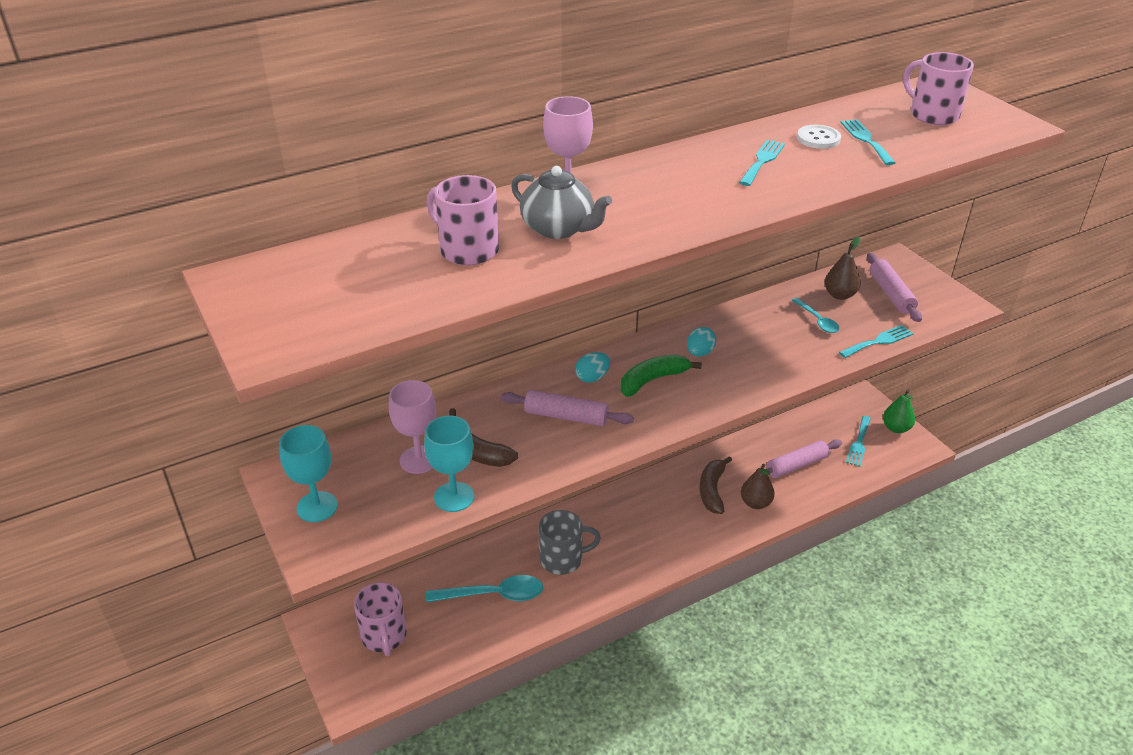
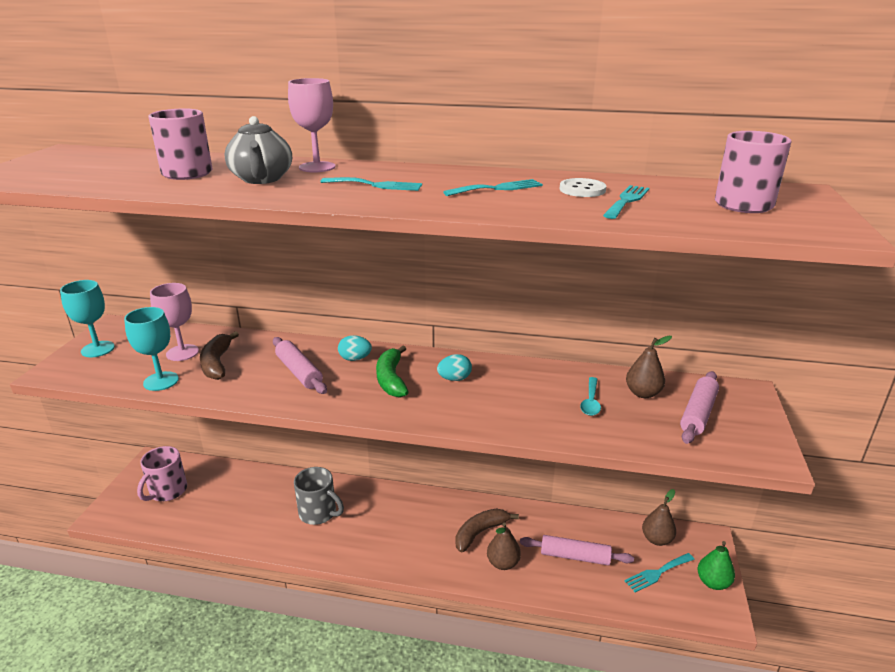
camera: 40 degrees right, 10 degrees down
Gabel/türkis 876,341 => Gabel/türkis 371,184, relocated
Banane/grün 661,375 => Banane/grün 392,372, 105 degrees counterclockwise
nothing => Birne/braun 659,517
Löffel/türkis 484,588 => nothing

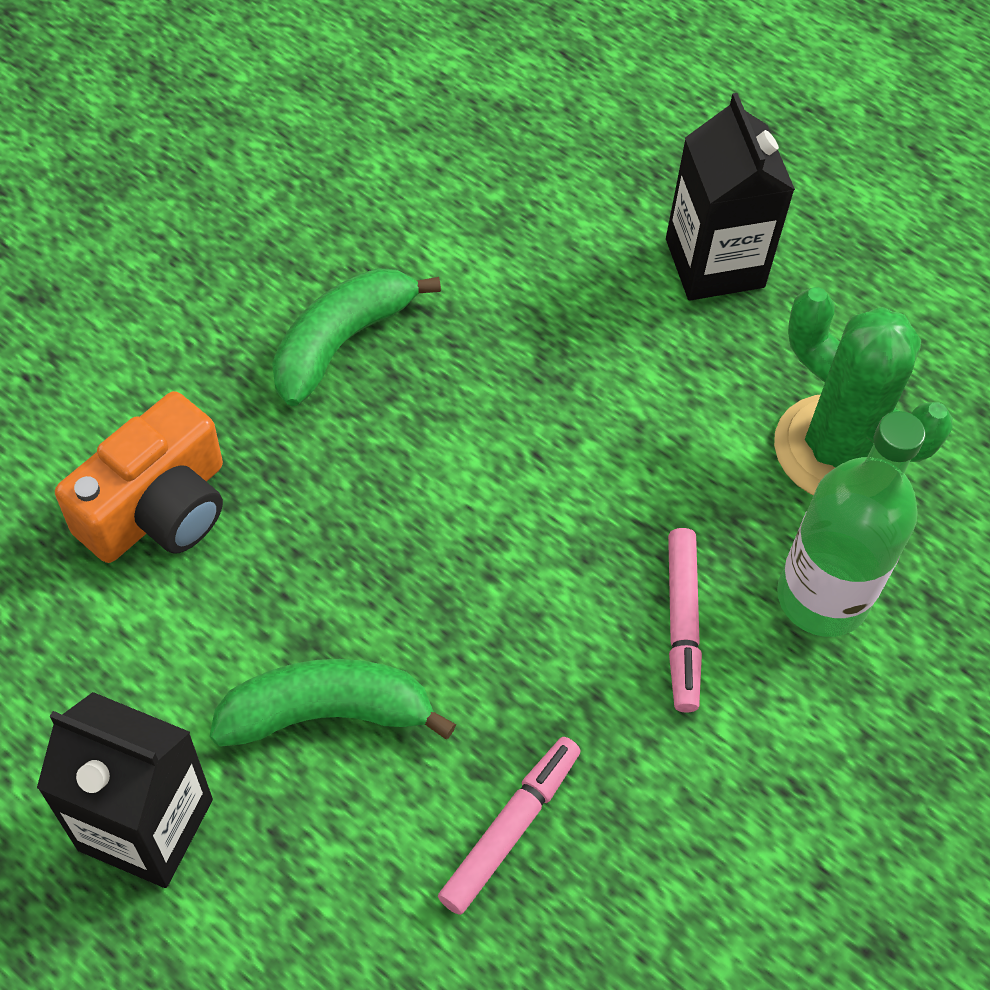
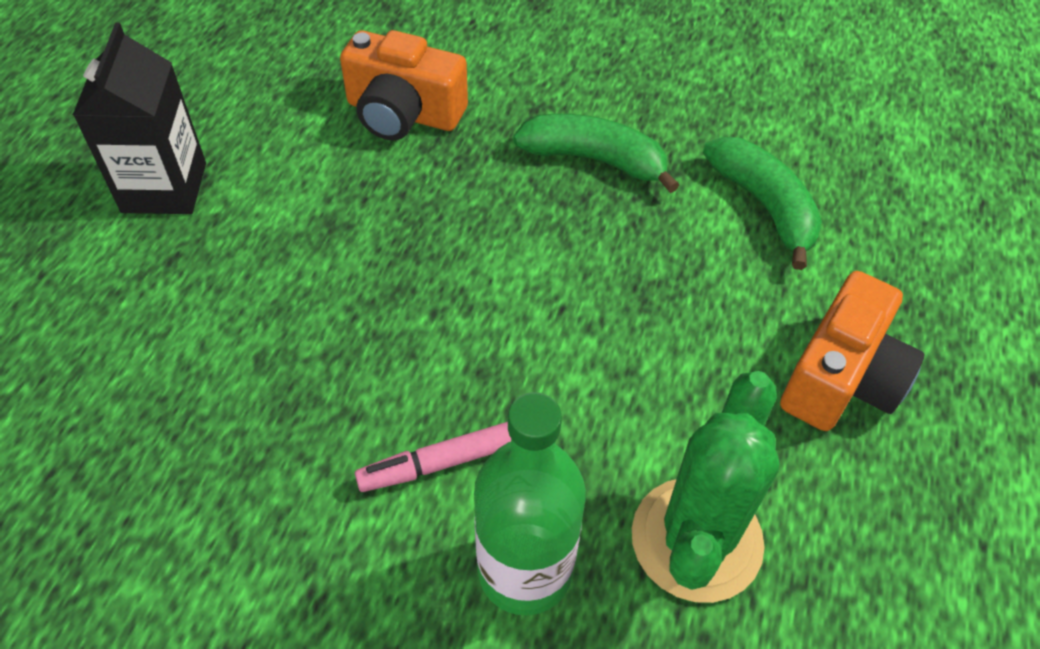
camera: 70 degrees right, 5 degrees down
Banane/grün 333,703 => Banane/grün 762,203, relocated
Getränkekarton/schwarz 730,197 => Kamera/orange 852,351
Filzstift/rosa 509,826 => nothing

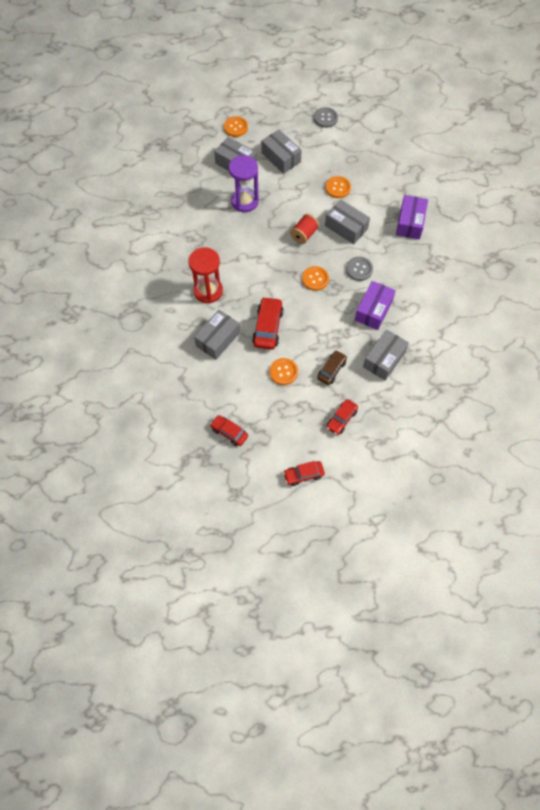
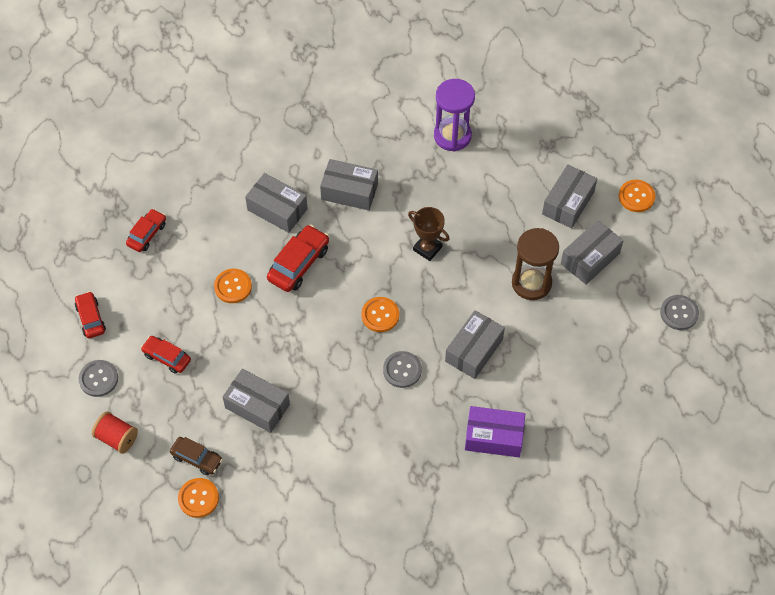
camera: 85 degrees right, 5 degrees down
nothing => Knopf/grau 98,378
Garnrolle/rot 304,229 => Garnrolle/rot 115,432, relocated
Auto/braun 332,367 => Auto/braun 196,456, relocated
Knopf/orange 338,187 => Knopf/orange 198,498, relocated
Auto/rot 268,323 => Auto/rot 298,258, 60 degrees counterclockwise
Sanduhr/rot 206,275 => Schachtel/grau 349,184
nothing => Pokal/braun 429,234
Sanduhr/lila 244,183 => Sanduhr/lila 454,115, relocated
nothing => Sanduhr/braun 535,264
Schachtel/lila 375,305 => nothing

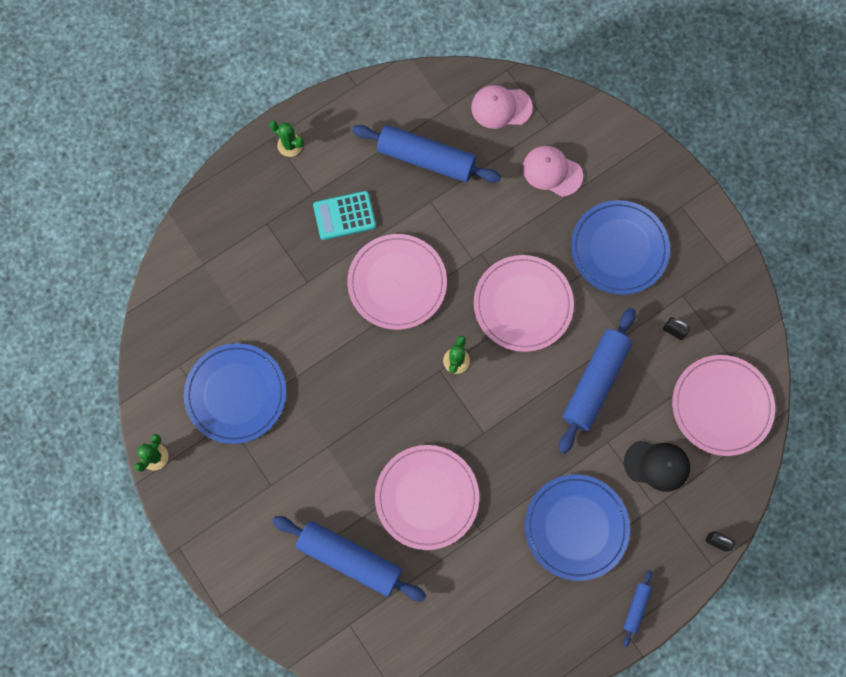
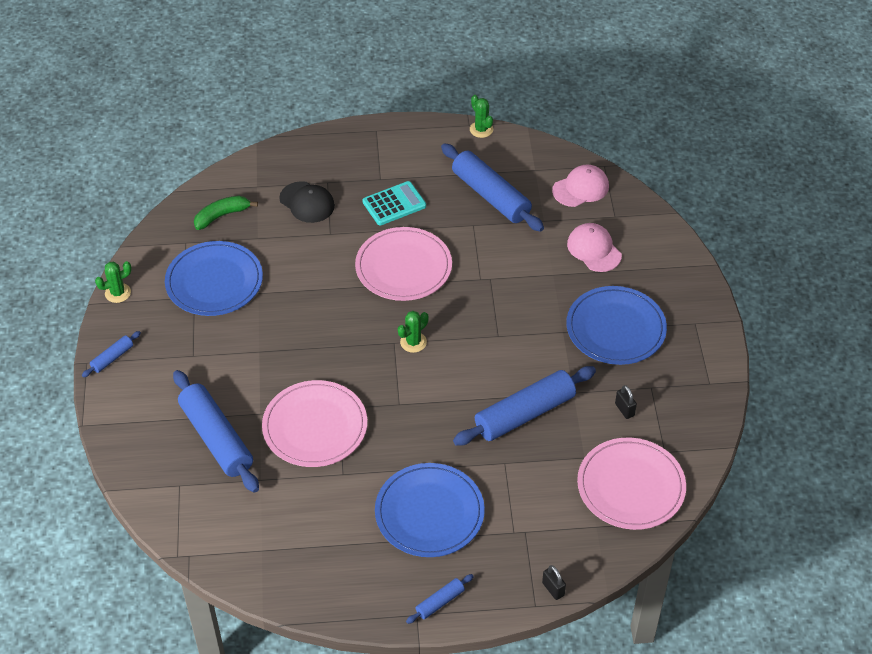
camera: 30 degrees right, 25 degrees down
nothing => Nudelholz/blau 111,354
nothing => Banane/grün 226,213
Kappe/schwarz 657,466 => Kappe/schwarz 307,202, relocated
Taschenrechner/türkis 344,215 => Taschenrechner/türkis 394,203, 135 degrees clockwise
Kaktus/grün 286,139 => Kaktus/grün 481,116, relocated
Kappe/rosa 502,107 => Kappe/rosa 580,185, 120 degrees clockwise
Teller/rosa 524,303 => nothing

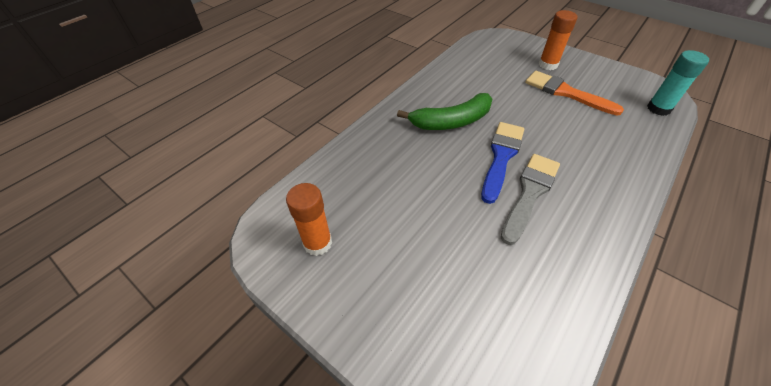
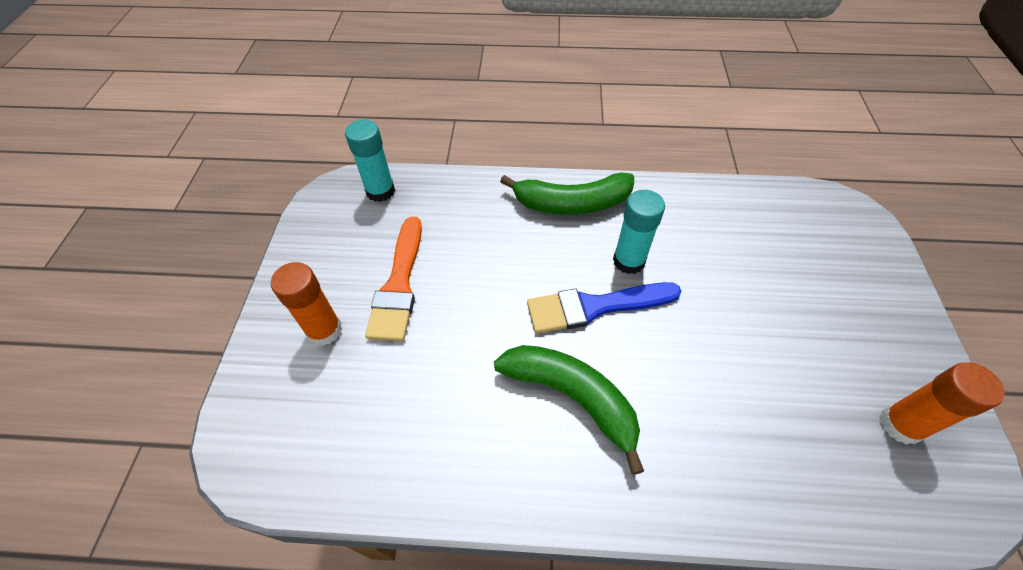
camera: 125 degrees left, 5 degrees up
nothing => Banane/grün 567,193
Pinsel/grau 530,199 => Klebestift/türkis 639,232

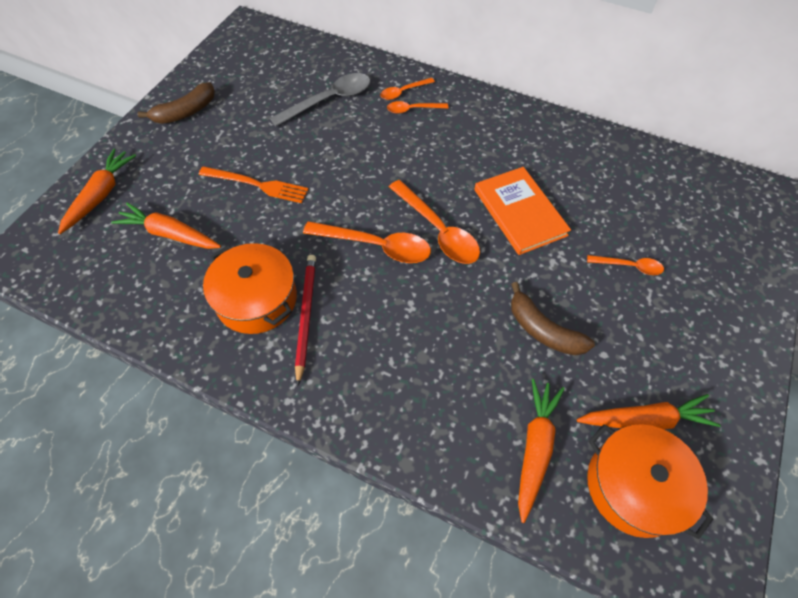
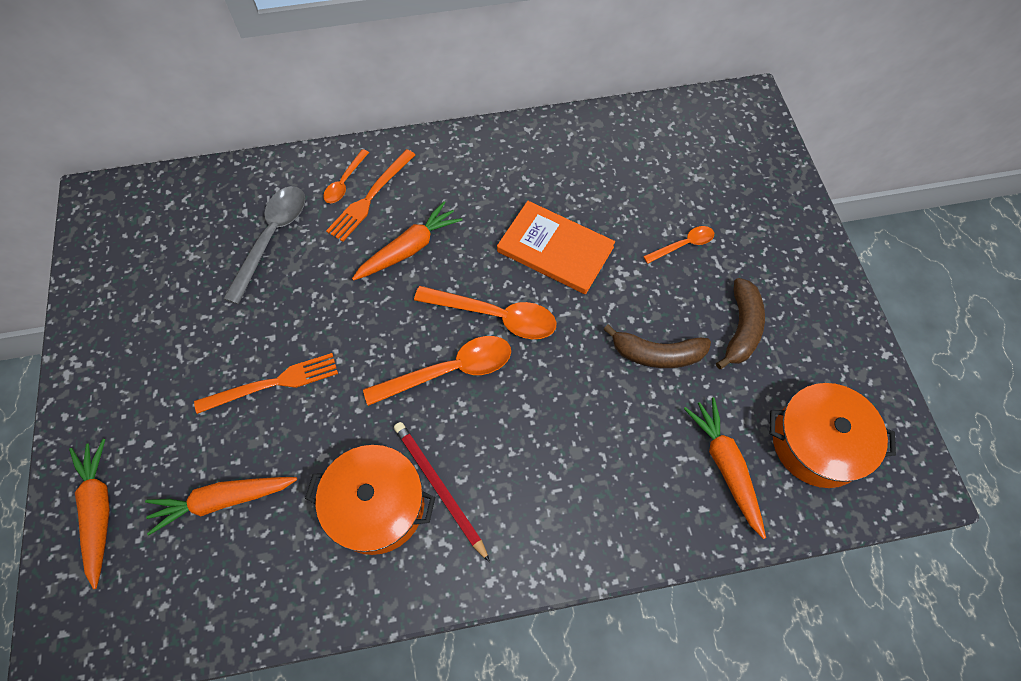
camera: 35 degrees left, 5 degrees up
Löffel/orange 417,107 => Gabel/orange 370,195
Karotte/orange 649,411 => Karotte/orange 407,241, relocated
Banane/braun 176,103 => Banane/braun 740,323, relocated

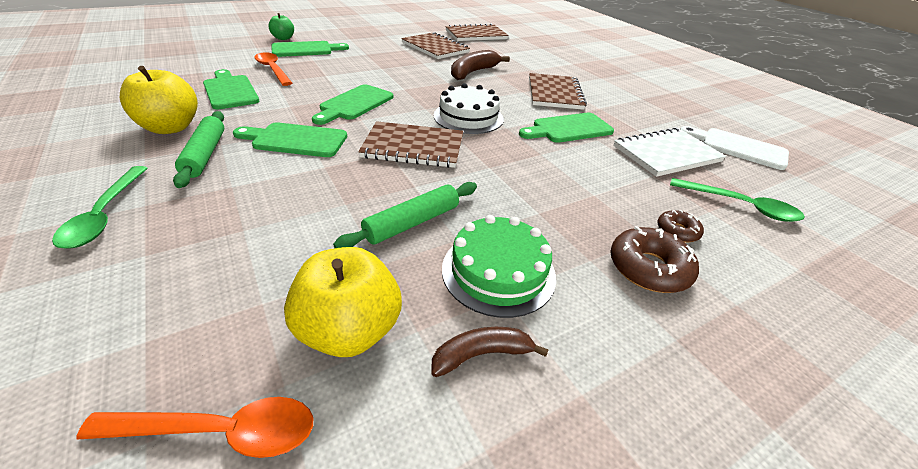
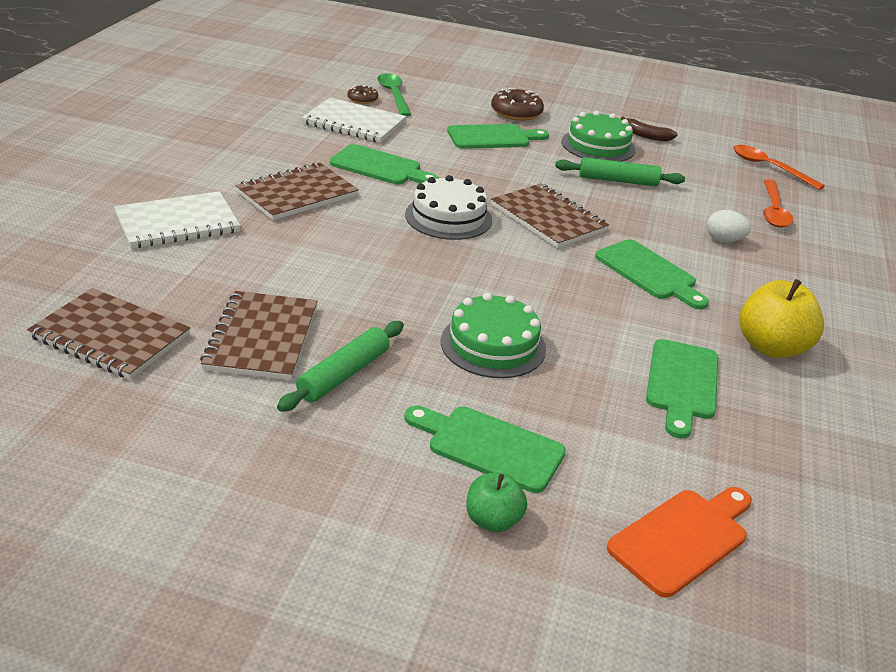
camera: 135 degrees left, 5 degrees down
nothing => Notizbuch/weiß 177,219
Nudelholz/grün 198,149 => Nudelholz/grün 340,366, relocated
Donut/braun 680,226 => Donut/braun 363,94, relocated
nothing => Kuchen/grün 493,335
Schneidebrett/grün 352,104 => Schneidebrett/grün 498,136, relocated
nothing => Schneidebrett/orange 679,542
nothing => Ei/weiß 729,226
Löffel/orange 273,69 => Löffel/orange 778,203, relocated
Löffel/grün 100,207 => nothing
Apfel/gelb 343,302 => nothing
Banane/braun 480,65 => nothing
Schneidebrett/weiß 735,148 => nothing

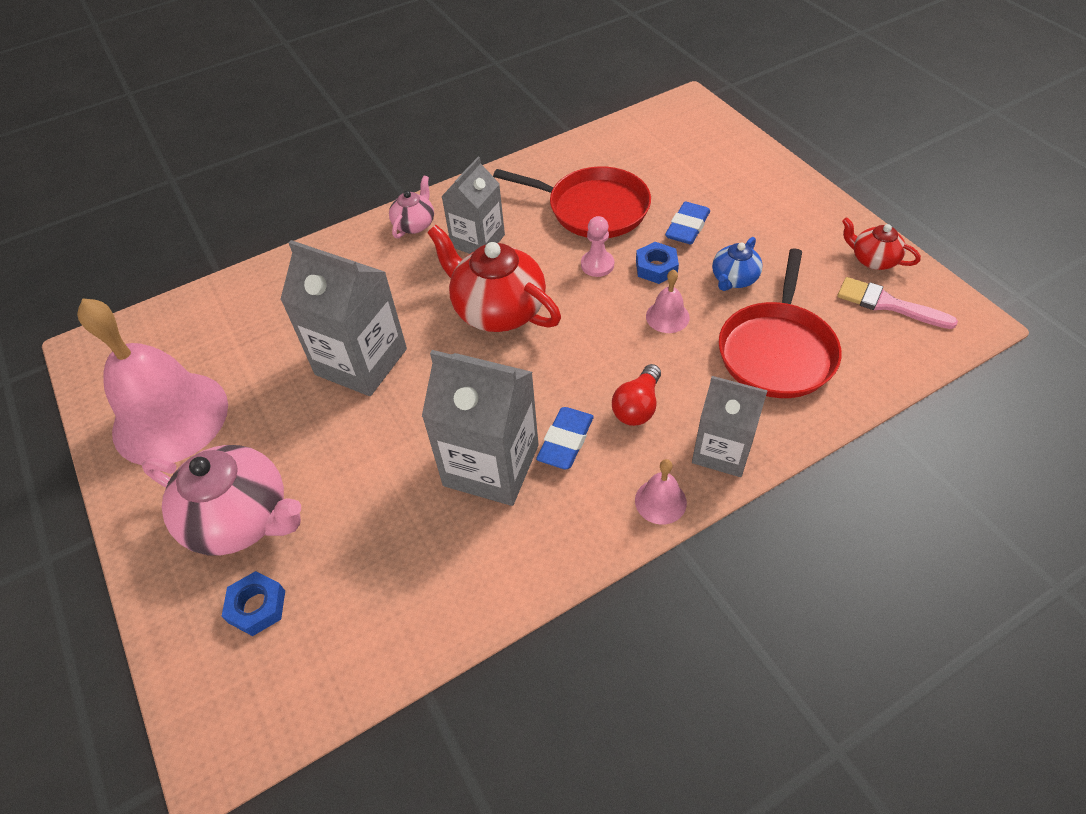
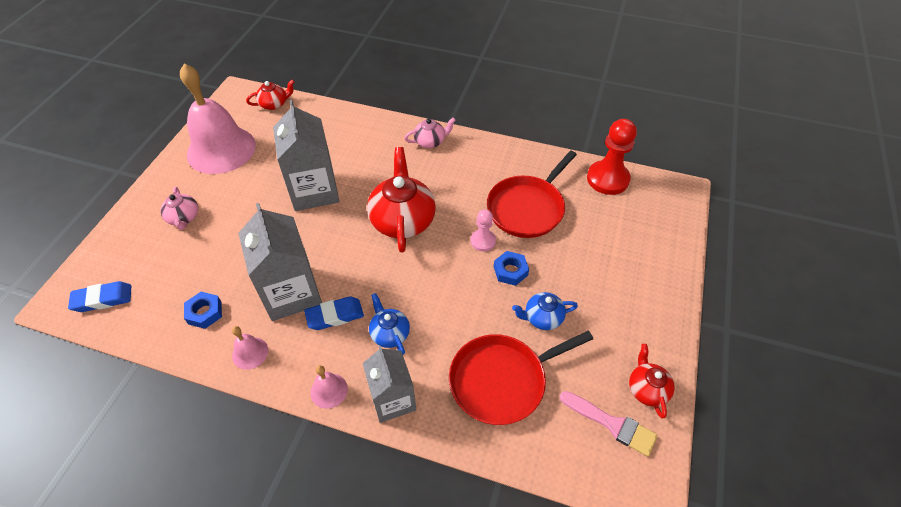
camera: 45 degrees right, 0 degrees up
Radiergummi/blau 687,223 => Radiergummi/blau 99,296, relocated
Teekanne/rosa 221,500 => Teekanne/rosa 179,208, x0.52
Sechskantmutter/blau 253,603 => Sechskantmutter/blau 203,310, relocated
Glocke/rosa 668,301 => Glocke/rosa 250,347, relocated
nothing => Teekanne/rot 270,95
Glühbirne/rot 636,395 => Teekanne/blau 389,323
Pfanne/rot 572,202 => Pfanne/rot 532,194, 60 degrees clockwise
Pinsel/rosa 897,303 => Pinsel/rosa 609,424, 135 degrees clockwise
nothing => Bauer/rot 612,157
Getränkekarton/grau 473,205 => nothing

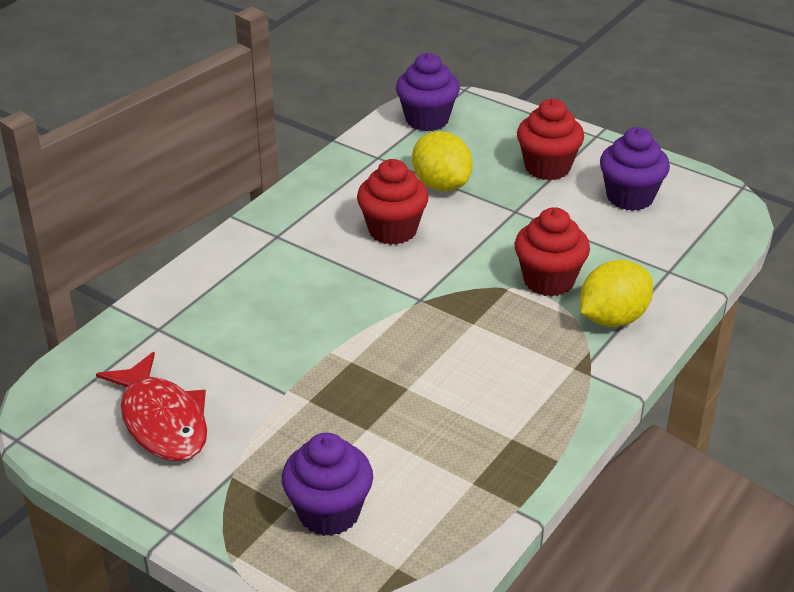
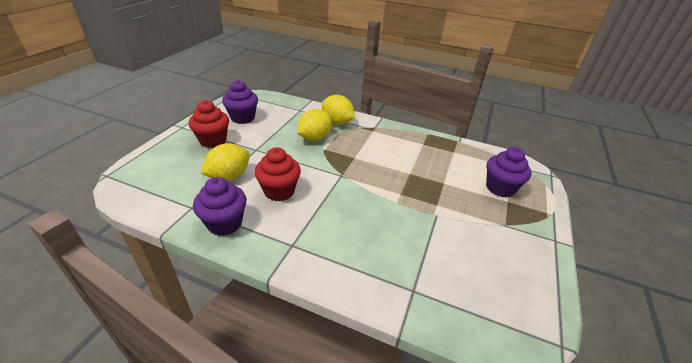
camera: 105 degrees left, 0 degrees up
Muffin/lila 428,92 => Muffin/lila 220,206, relocated
Muffin/rot 552,252 => Zitrone/gelb 314,125
Fisch/rot 151,406 => nothing

